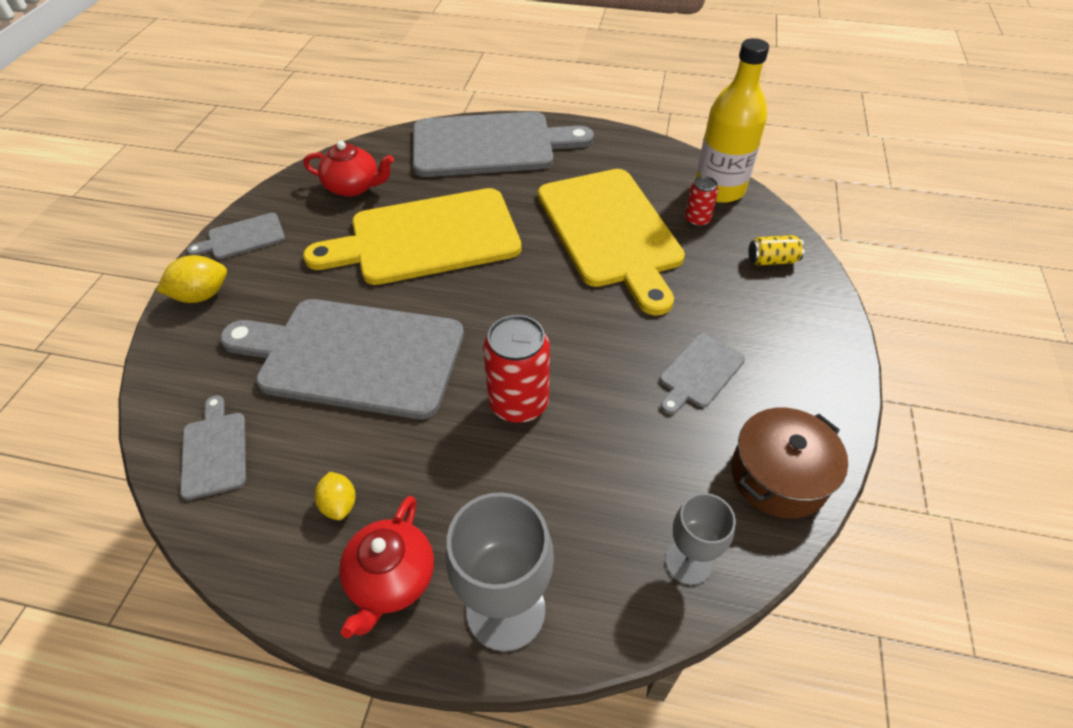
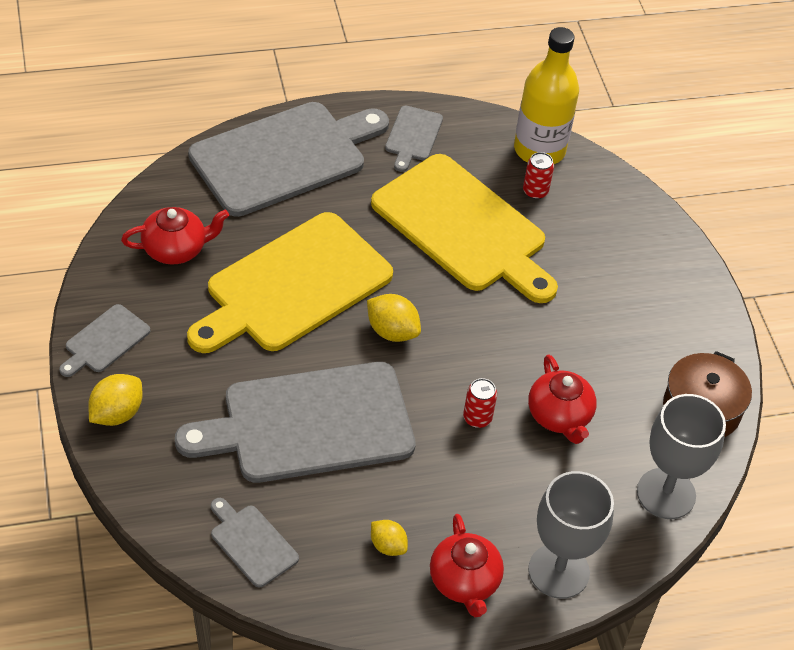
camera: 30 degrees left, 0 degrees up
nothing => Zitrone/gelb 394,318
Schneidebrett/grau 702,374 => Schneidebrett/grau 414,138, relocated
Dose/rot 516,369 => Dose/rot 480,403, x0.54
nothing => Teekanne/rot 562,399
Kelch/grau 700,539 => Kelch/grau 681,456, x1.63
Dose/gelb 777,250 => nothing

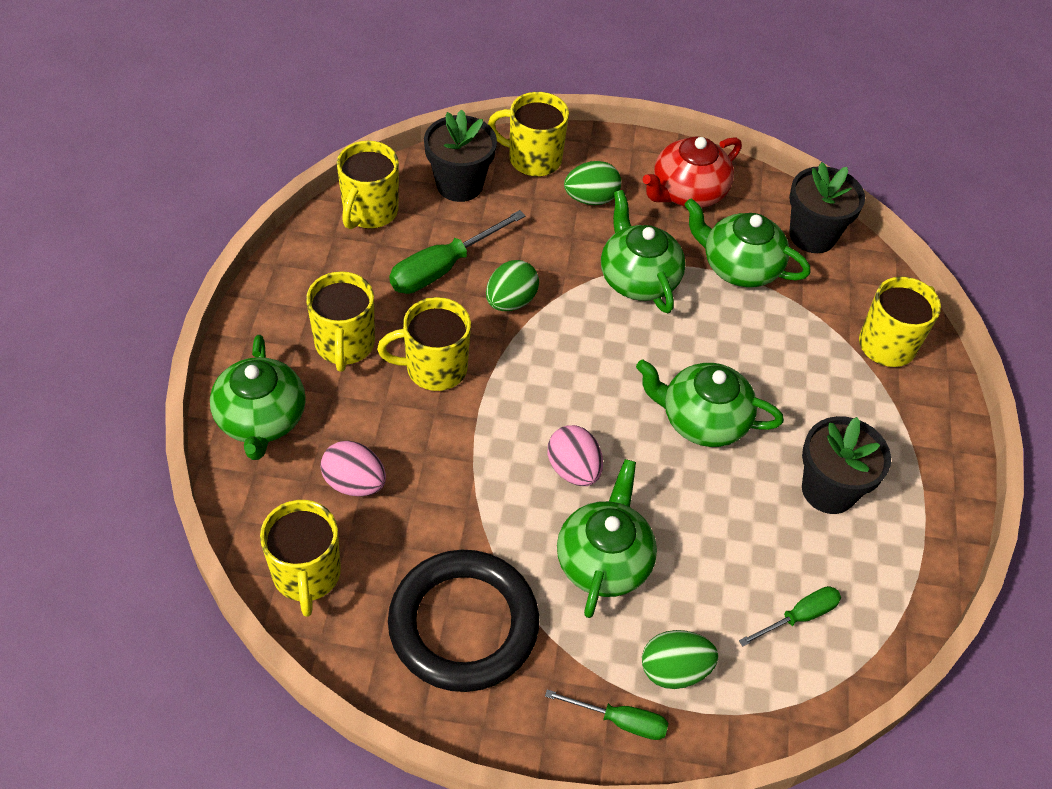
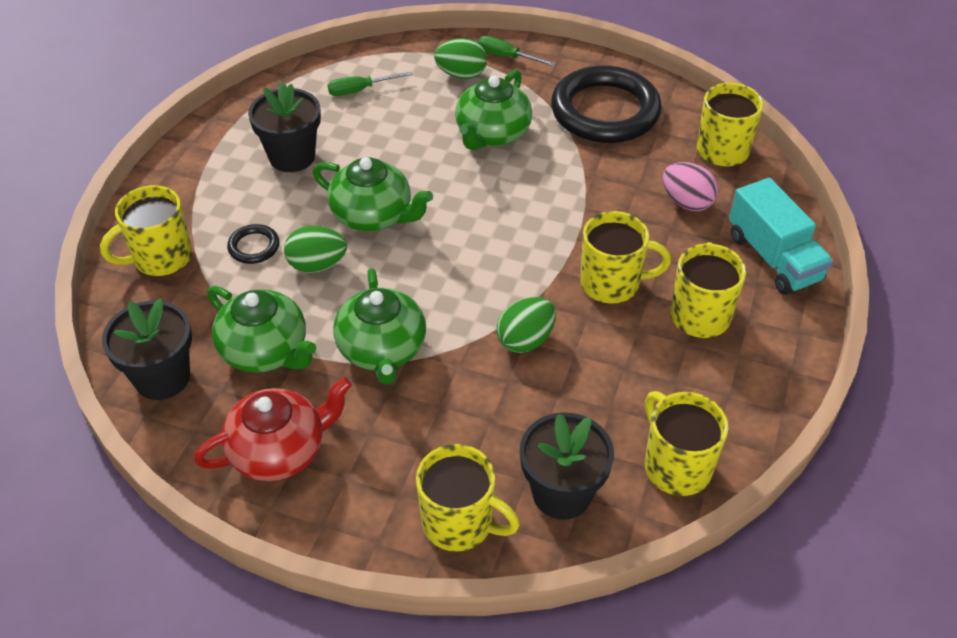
camera: 165 degrees left, 5 degrees down
nothing => Ring/schwarz 253,244
Ei/grün 592,183 => Ei/grün 315,249, relocated
Tasse/gelb 368,185 => Tasse/gelb 687,443, 60 degrees counterclockwise
Teekanne/grün 258,397 => Lastwagen/türkis 781,236
Schraubenzieher/grün 457,252 => nothing
Ei/rosa 575,455 => nothing

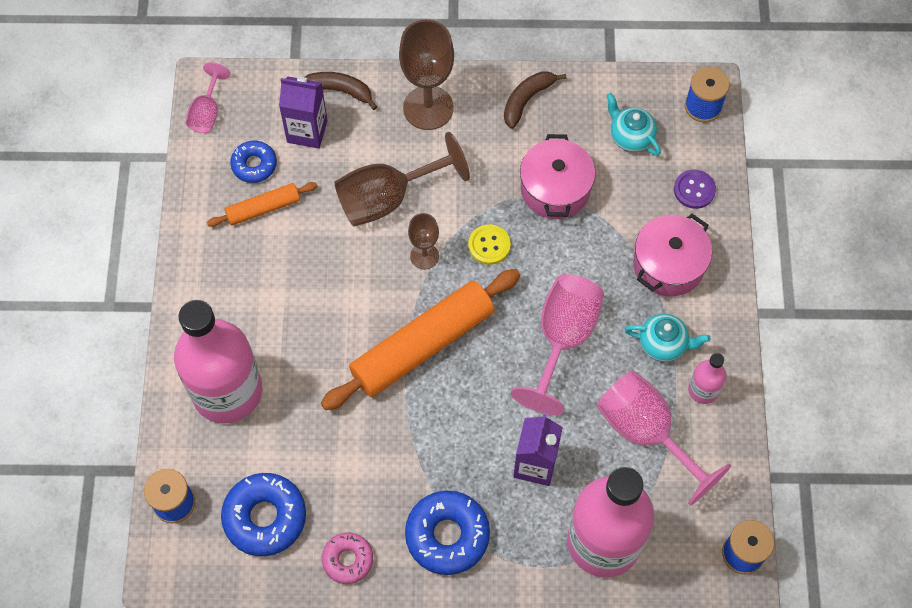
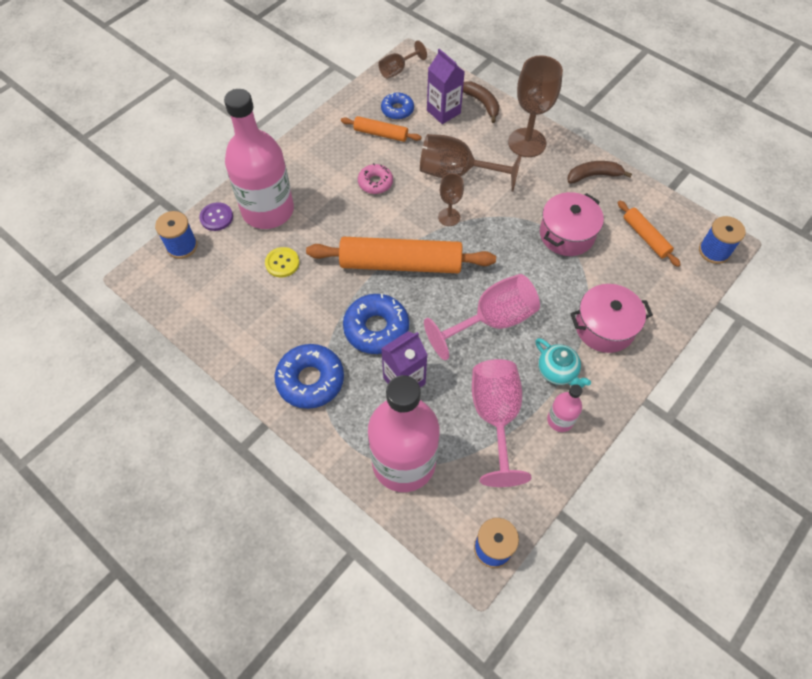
camera: 40 degrees right, 5 degrees down
Knopf/lila 695,189 => Knopf/lila 216,216, relocated
Knopf/gelb 489,244 => Knopf/gelb 282,262, relocated
Donut/blau 263,514 => Donut/blau 376,324, relocated
Donut/rosa 347,558 => Donut/rosa 375,178, relocated
Kelch/rosa 208,97 => Kelch/braun 402,59
Teekanne/türkis 633,124 => Nudelholz/orange 649,233

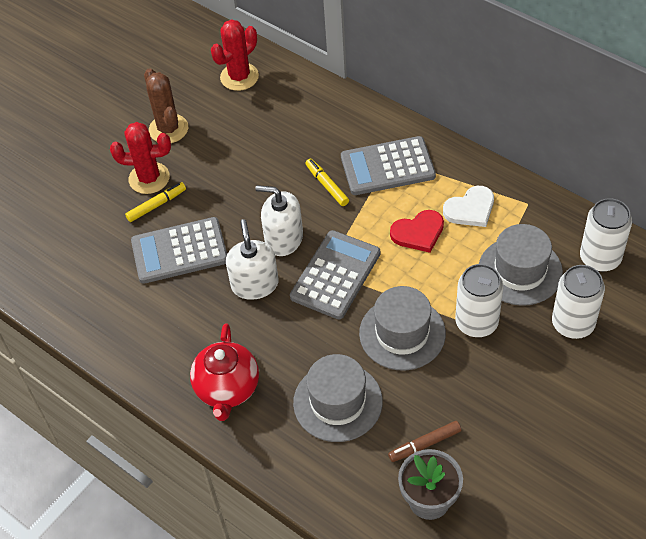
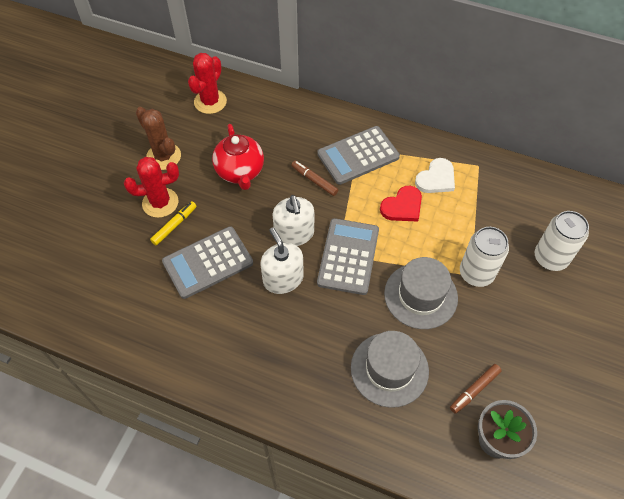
camera: 20 degrees left, 5 degrees up
Teekanne/rot 224,372 => Teekanne/rot 238,157, relocated
Seifenspender/weiß 279,220 => Seifenspender/weiß 293,220, 105 degrees counterclockwise
Filzstift/gelb 327,182 => Filzstift/braun 314,178
Hut/grau 521,265 => nothing
Dose/weiß 606,235 => nothing

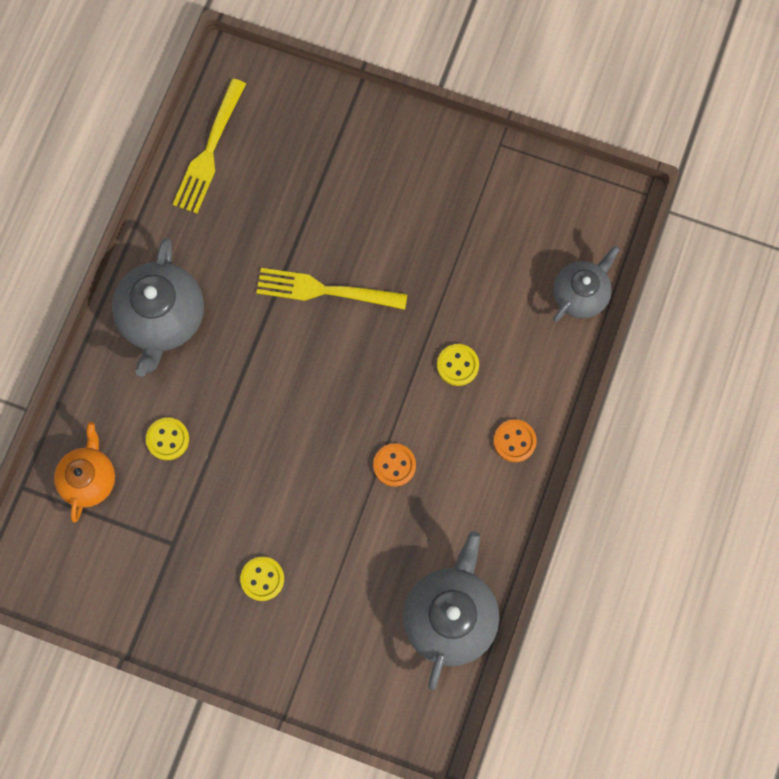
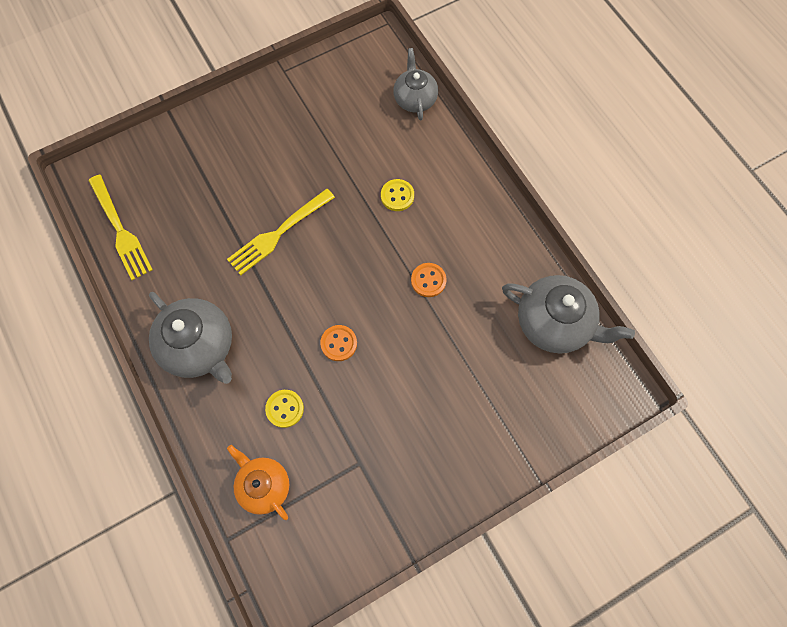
camera: 50 degrees left, 5 degrees down
Knopf/orange 515,440 => Knopf/orange 338,343, relocated
Teekanne/grau 451,610 => Teekanne/grau 568,314, 150 degrees clockwise
Knopf/gelb 262,579 => nothing

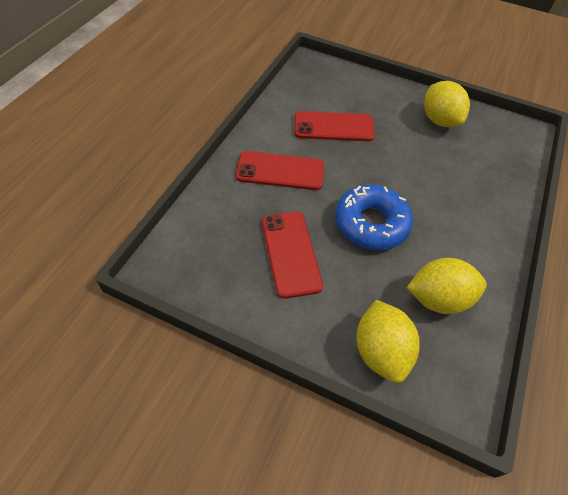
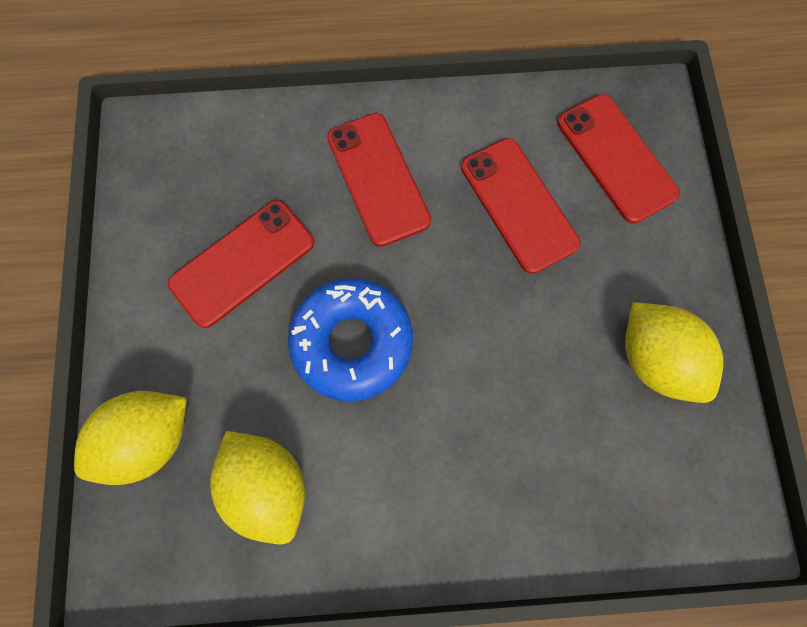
camera: 65 degrees right, 20 degrees up
nothing => Handy/rot 618,159
Zitrone/gelb 447,104 => Zitrone/gelb 674,352, 75 degrees counterclockwise

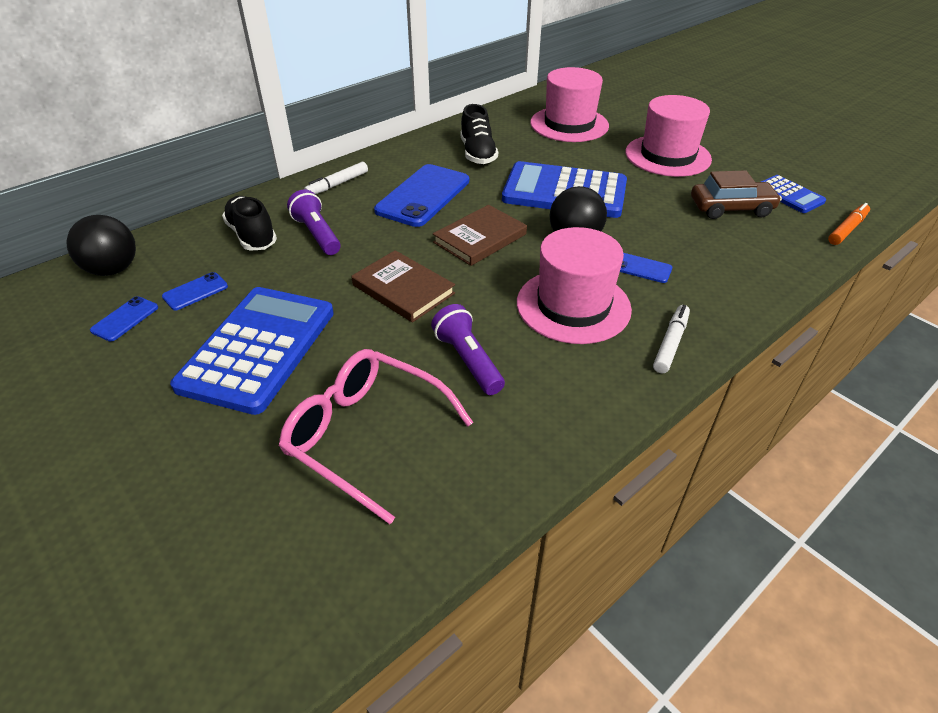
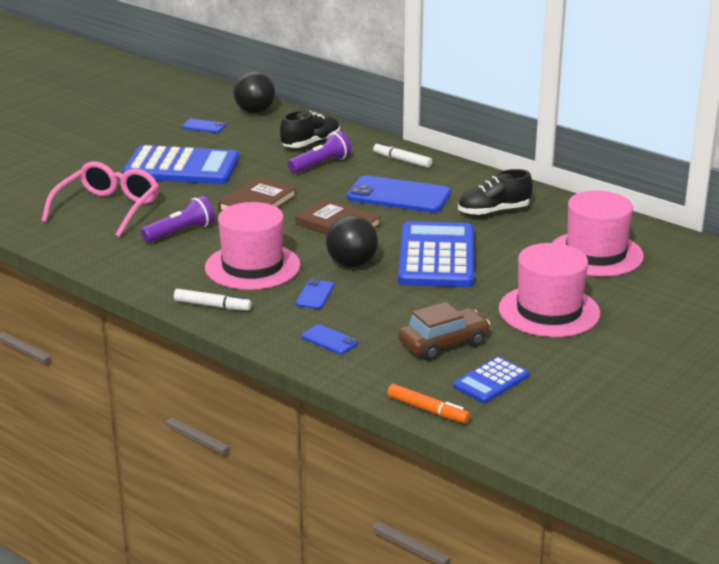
camera: 80 degrees right, 15 degrees down
Handy/blau 195,291 => Handy/blau 329,339, relocated
Auto/braun 736,194 => Auto/braun 444,331, 105 degrees counterclockwise

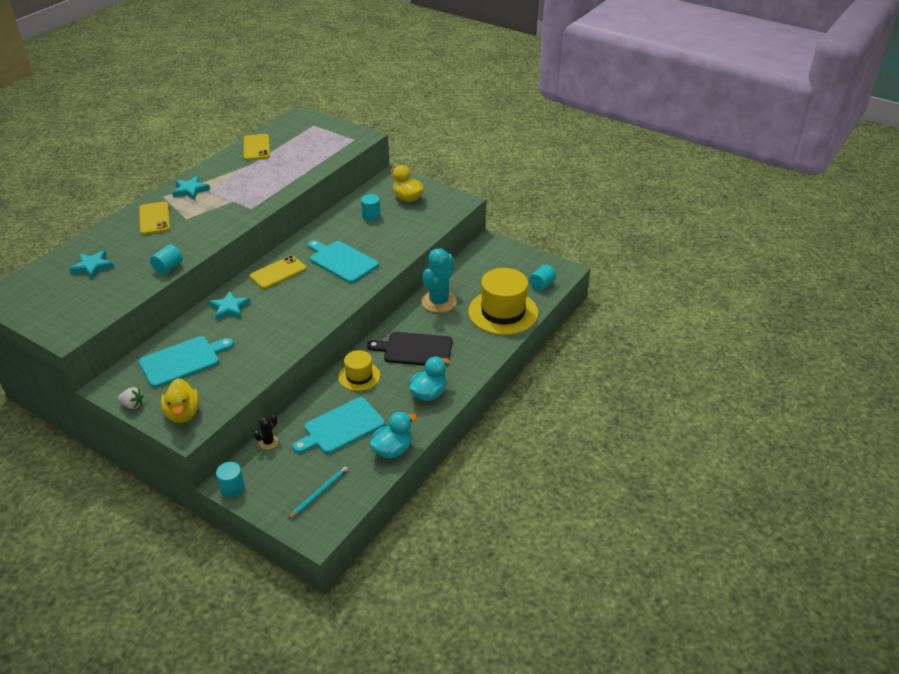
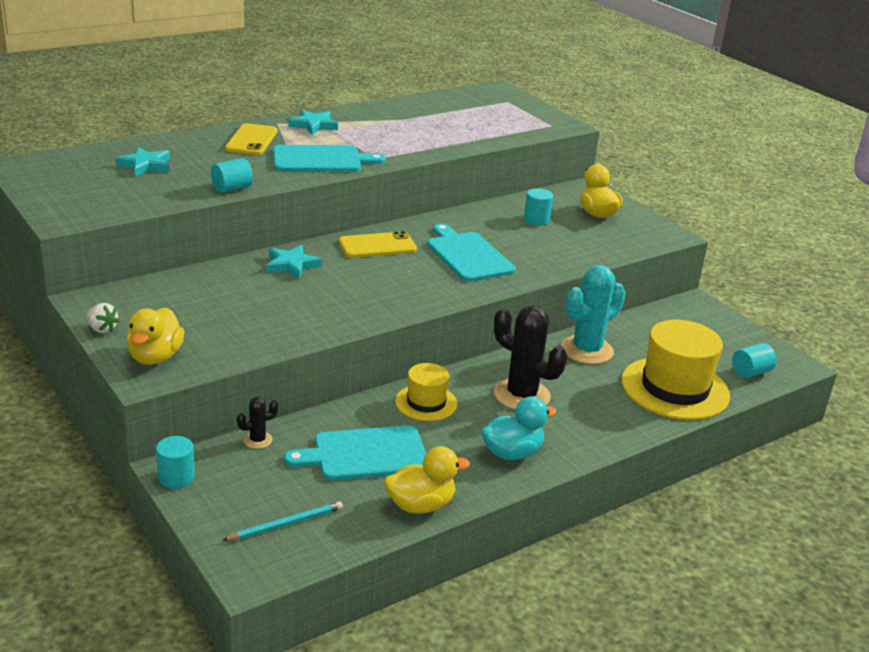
camera: 20 degrees right, 10 degrees down
Schneidebrett/türkis 186,362 => Schneidebrett/türkis 329,158, relocated
Ente/türkis 393,435 => Ente/gelb 427,480
Schneidebrett/schwarz 410,349 => Kaktus/schwarz 530,357
Handy/gelb 257,147 => nothing

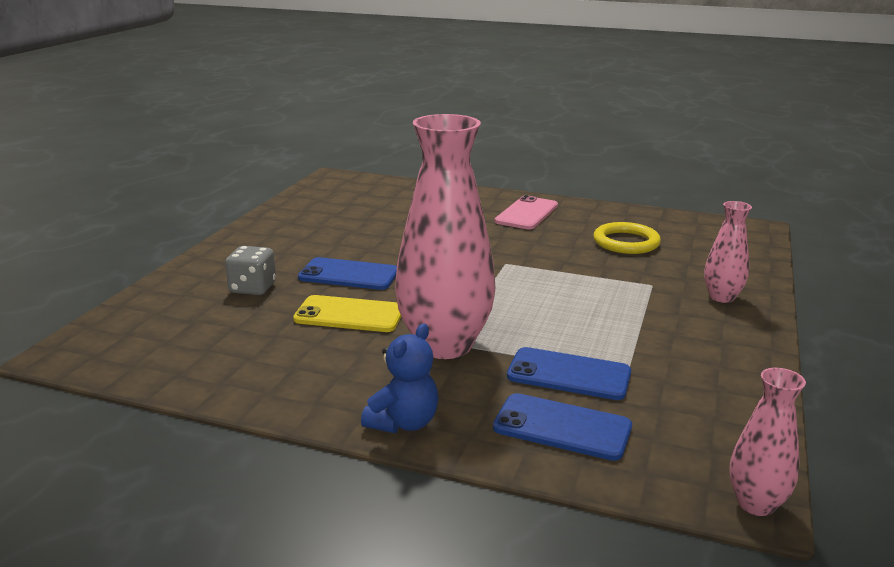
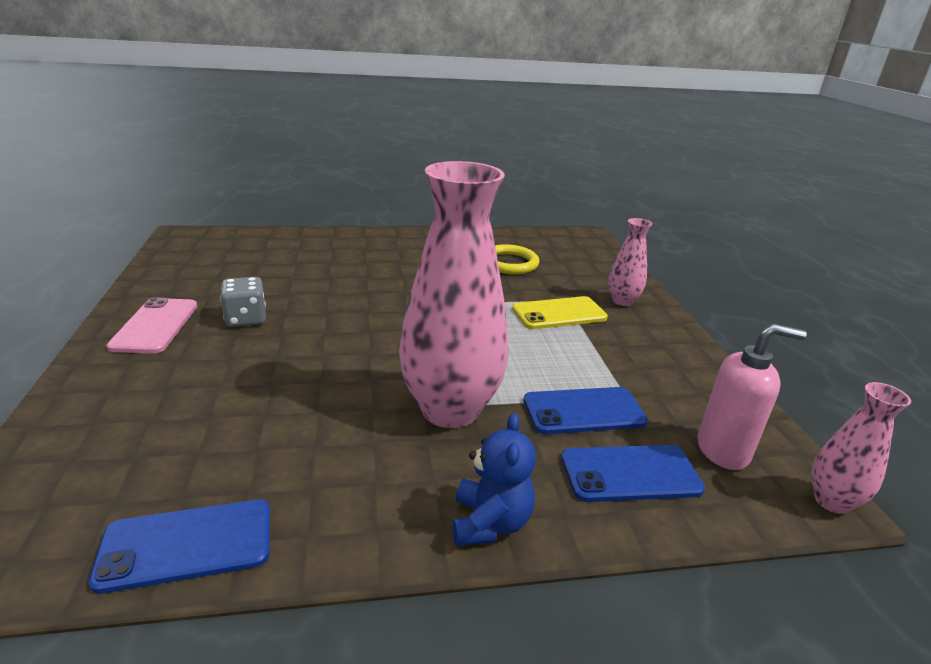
camera: 30 degrees left, 5 degrees up
Handy/blau 347,273 => Handy/blau 179,547, relocated
Handy/rosa 526,212 => Handy/rosa 151,325, relocated
Spielwürfel/grau 250,270 => Spielwürfel/grau 243,302, relocated
Handy/gelb 347,313 => Handy/gelb 560,312, relocated
nothing => Seifenspender/rosa 752,397

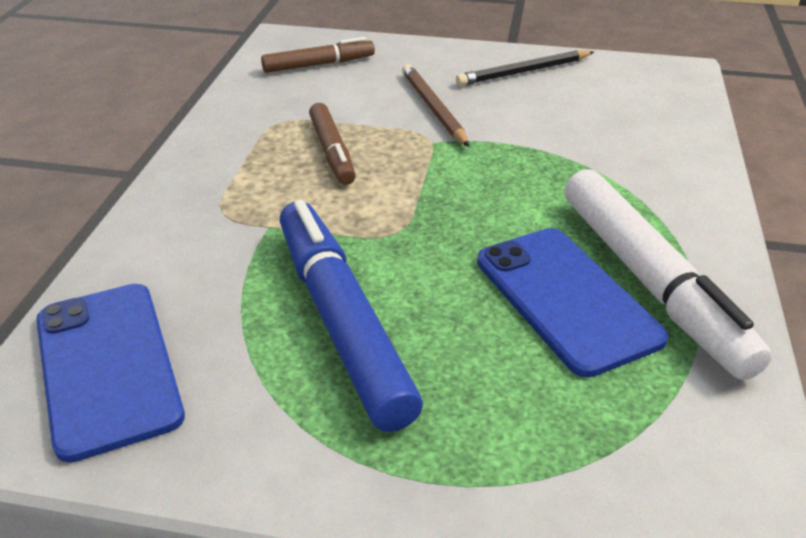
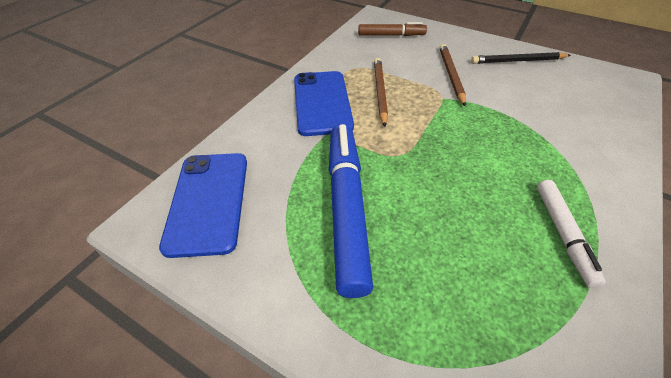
camera: 20 degrees right, 10 degrees up
Handy/blau 572,303 => Handy/blau 324,103, relocated
Filzstift/braun 332,144 => Bleistift/braun 381,92
Filzstift/weiß 668,274 => Filzstift/weiß 571,234, x0.56

